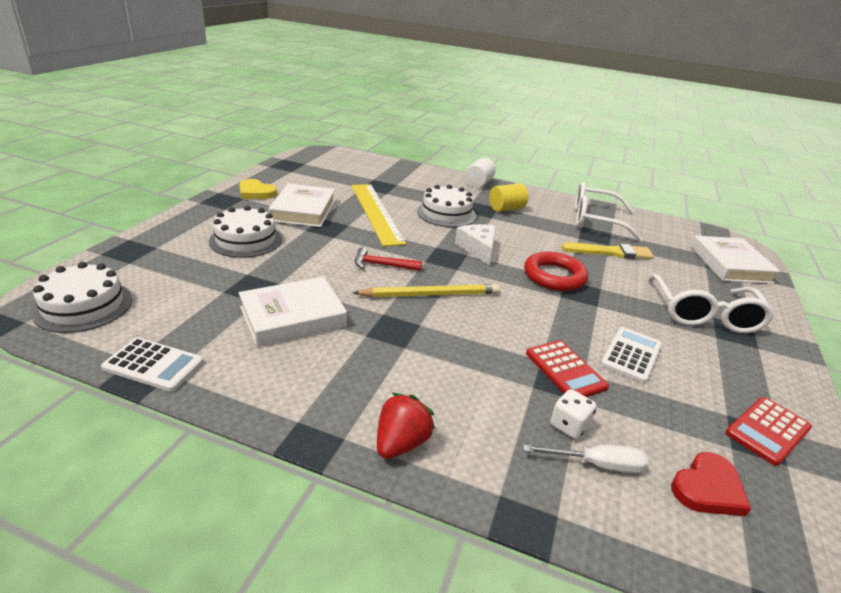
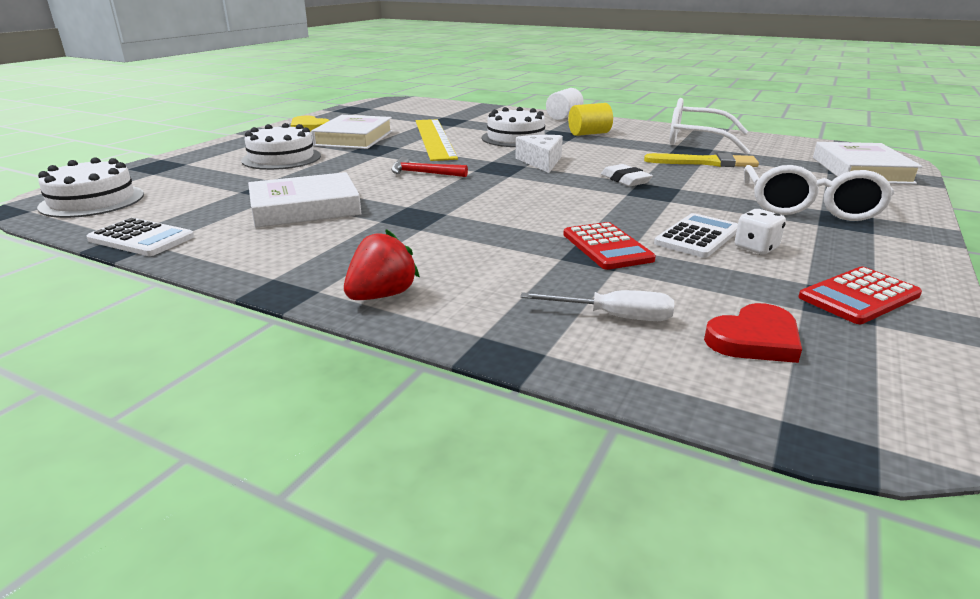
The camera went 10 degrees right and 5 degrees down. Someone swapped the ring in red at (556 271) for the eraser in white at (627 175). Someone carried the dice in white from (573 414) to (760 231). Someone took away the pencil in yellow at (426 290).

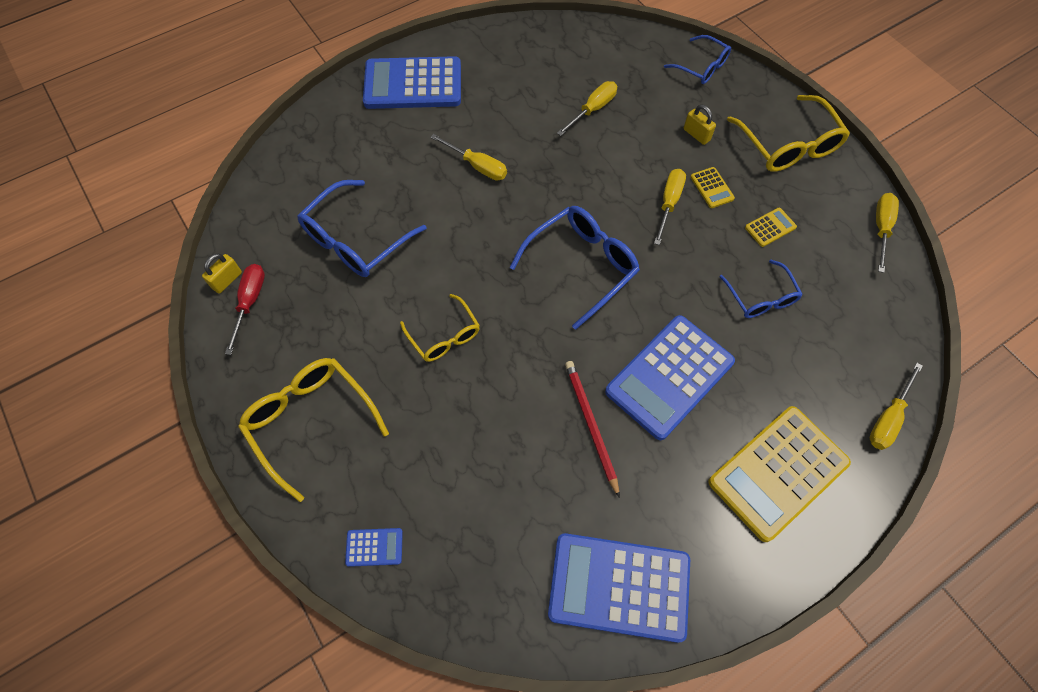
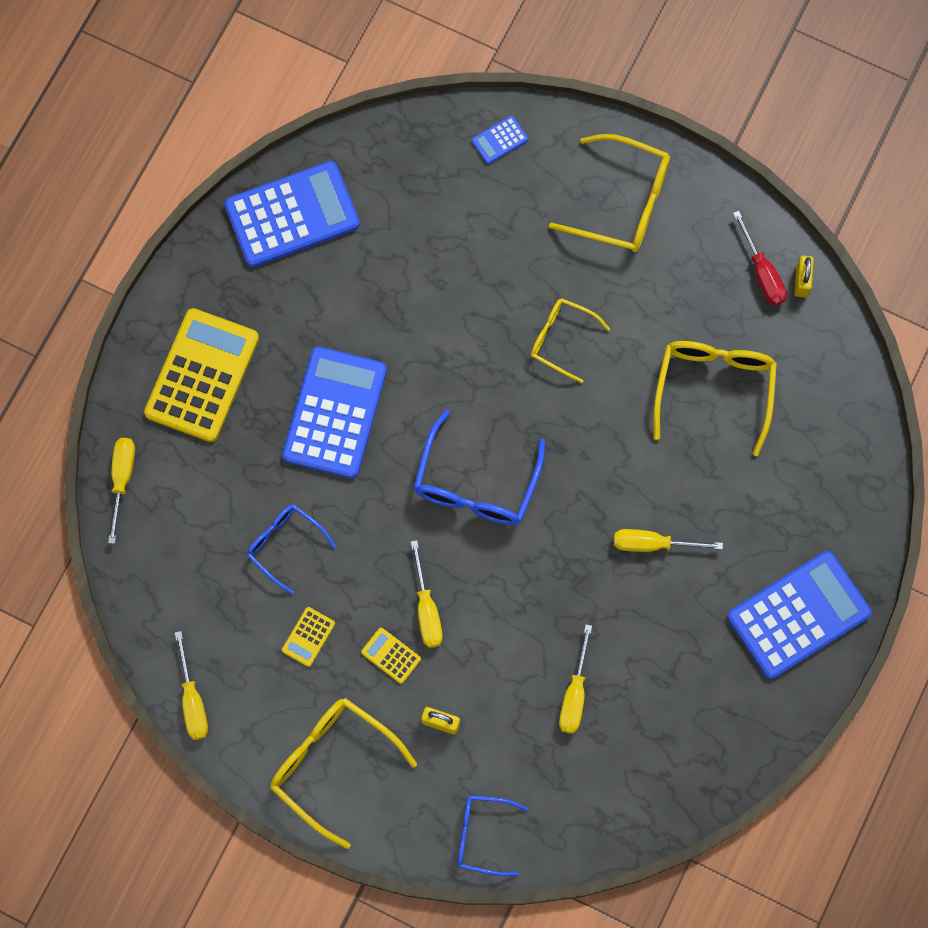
The camera went 150 degrees right and 10 degrees up. Someone repainted the glasses in blue at (362 228), which became the glasses in yellow at (715 398). Someone took away the pencil in red at (592 429).

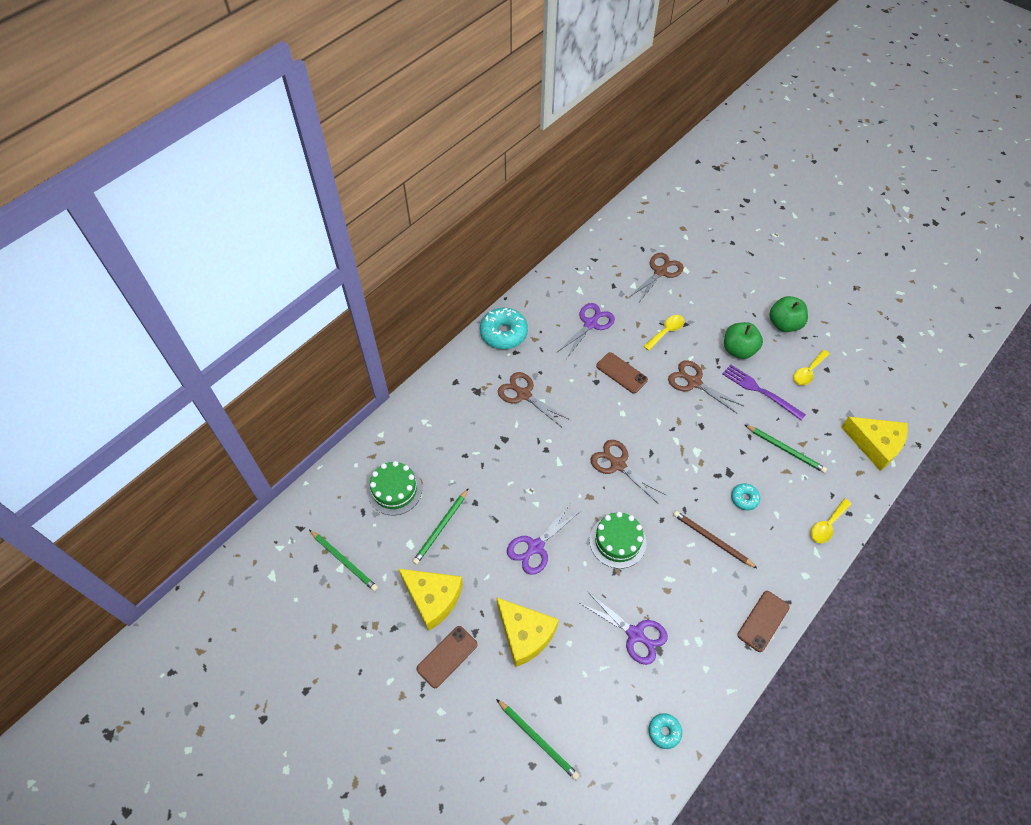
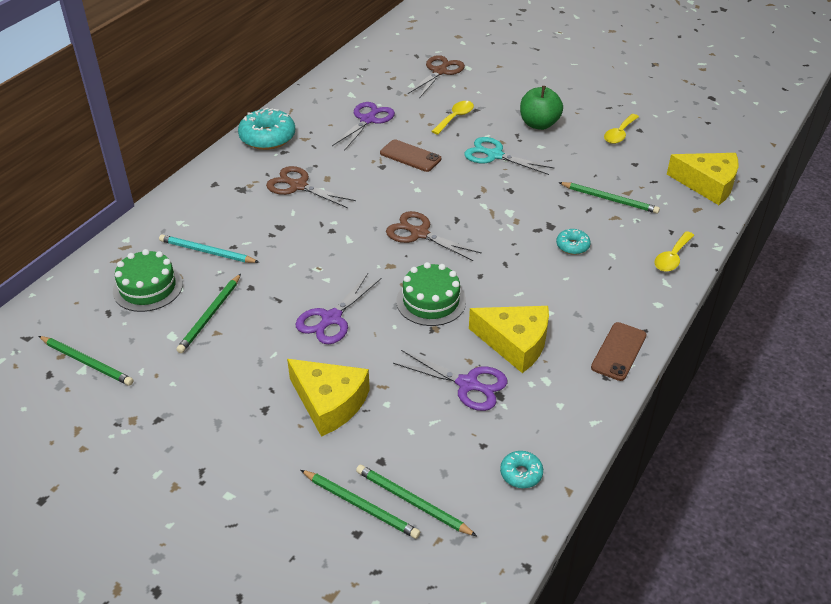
The camera went 10 degrees left and 15 degrees down. Someone put down the pencil in turquoise at (209 249). Someone put down the pencil in green at (416 500). Someone repainted the scissors in brown at (705 387), which became the scissors in turquoise at (509 156). Someone carried the cheese in yellow from (431 600) to (509 339). Someone took away the phone in brown at (447 657). Someone took away the pencil in brown at (715 540). Someone took away the fork in purple at (764 392). Someone took away the apple in green at (788 314).

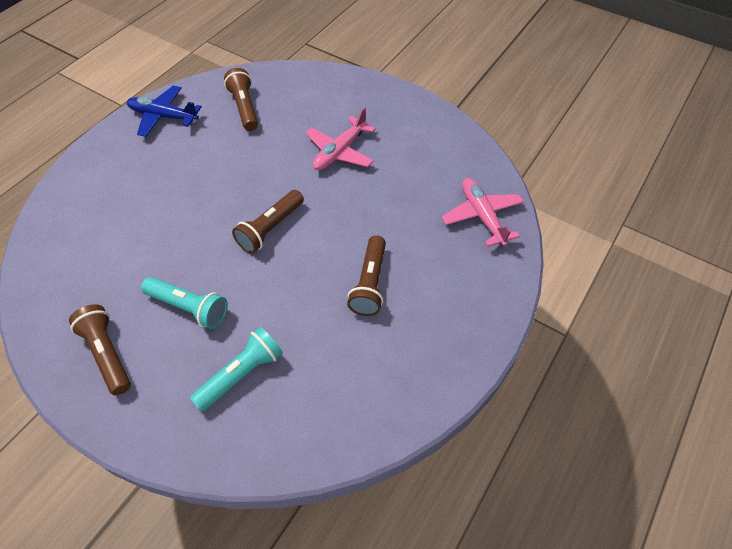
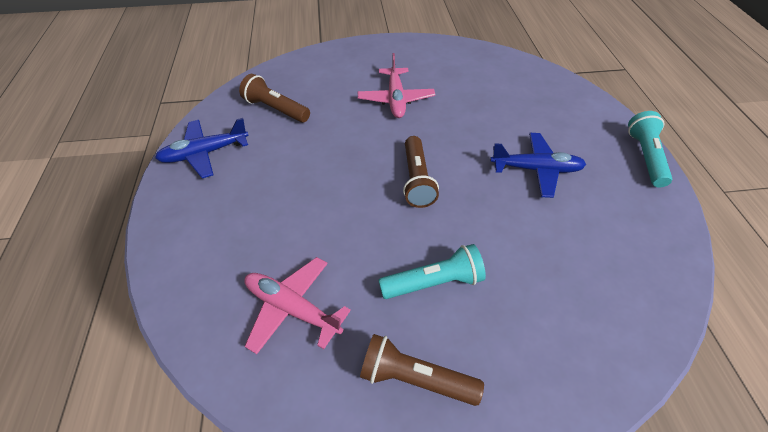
The camera went 40 degrees left and 5 degrees down. Someone carried the plane in pink from (482 212) to (297 305). Someone swapped the flashlight in brown at (366 275) for the plane in blue at (538 165). Someone carried the flashlight in turquoise from (236 369) to (650 149).

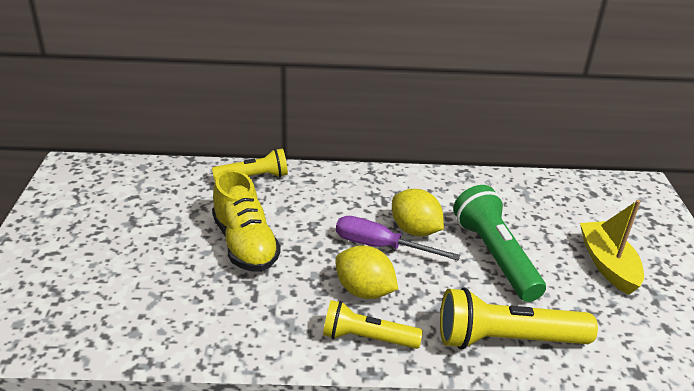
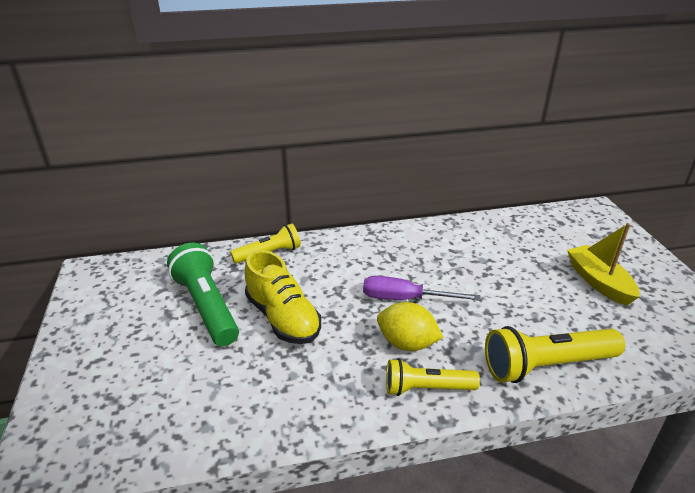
The camera went 10 degrees left and 0 degrees up. Someone carried the flashlight in green from (499 243) to (203 294). Someone took away the lemon in yellow at (418 212).

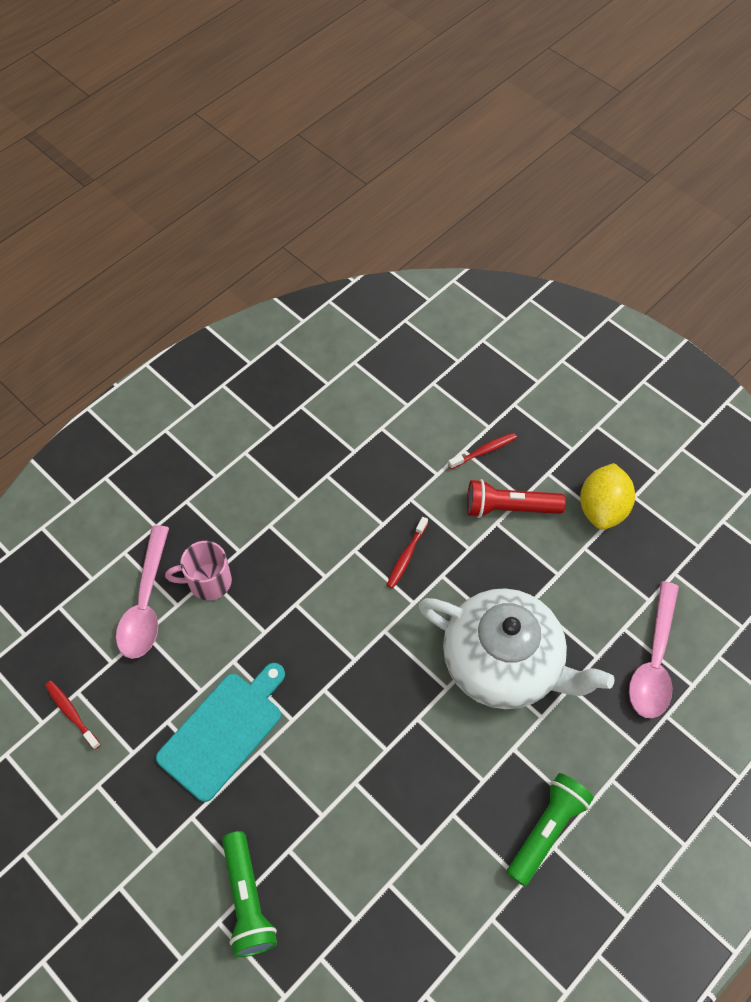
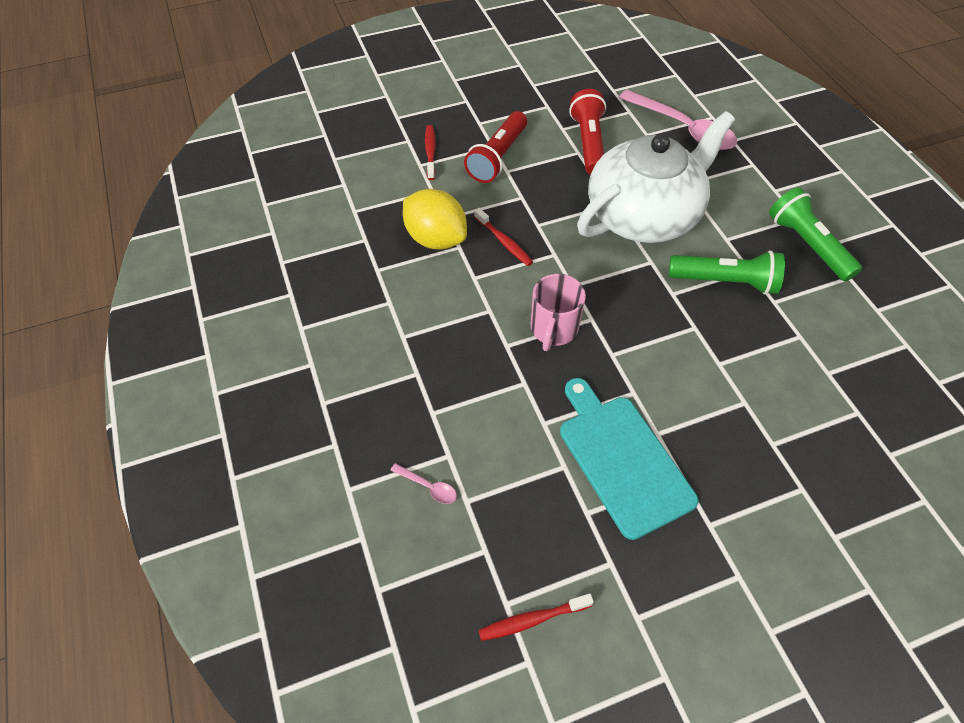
The camera went 65 degrees left and 5 degrees down. Someone scaled the spoon in pink at (142 592) by 0.40. Someone carried the lemon in yellow from (607 496) to (435 219). Someone carried the mug in pink from (198 570) to (558 312). Someone put down the flashlight in red at (587 132). Someone carried the flashlight in green from (249 894) to (727 273).

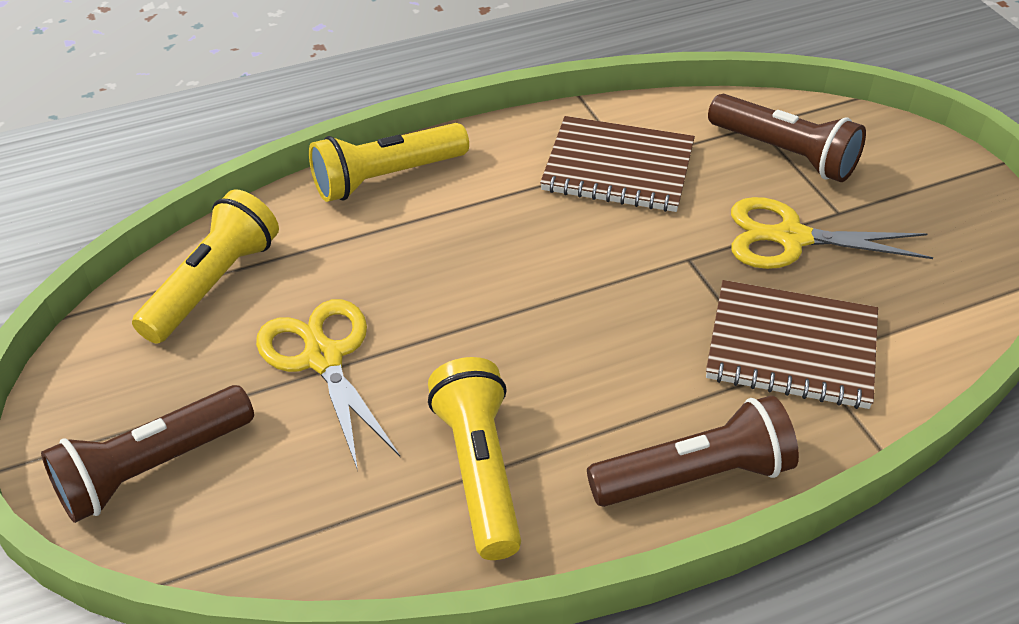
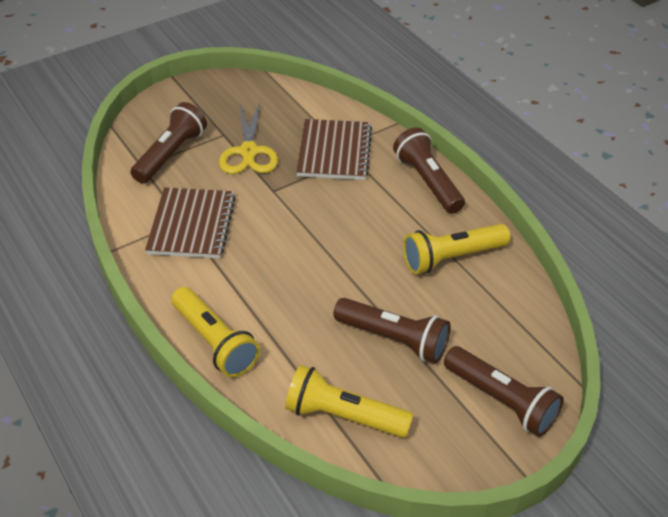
The camera went 100 degrees left and 0 degrees up. Someone swapped the scissors in yellow at (328 385) for the flashlight in brown at (392 330).

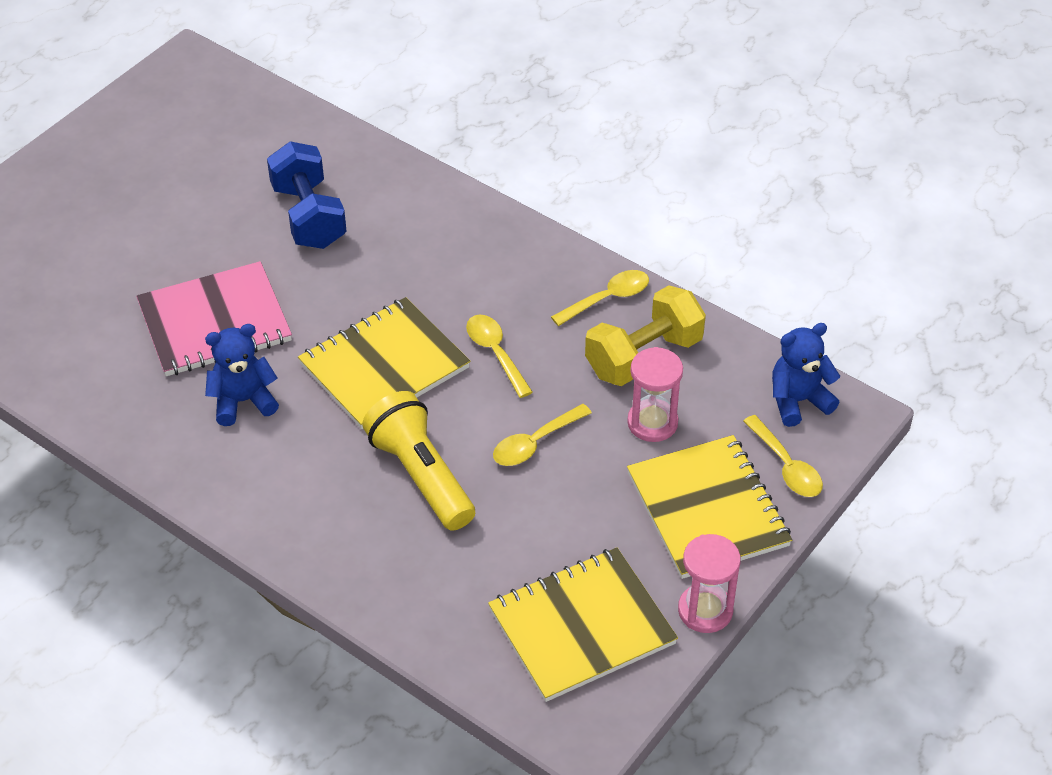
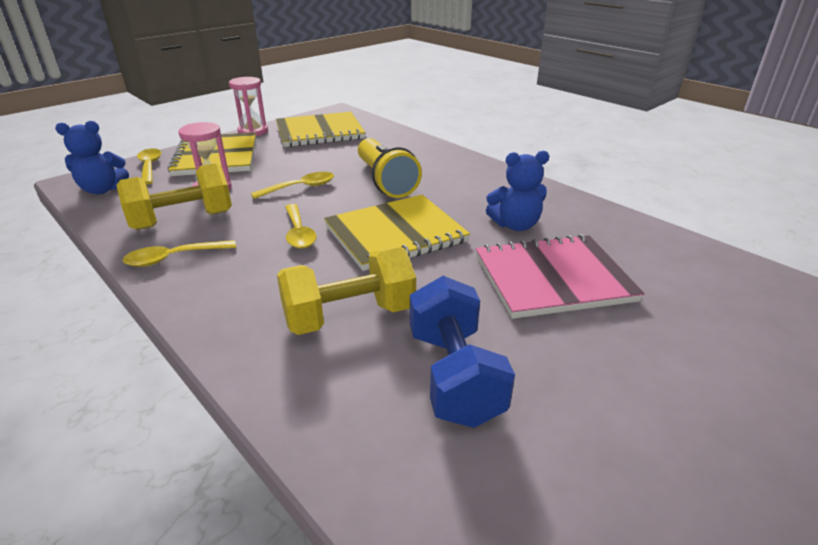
The camera went 170 degrees left and 15 degrees down. Someone put down the dumbbell in yellow at (346 291).

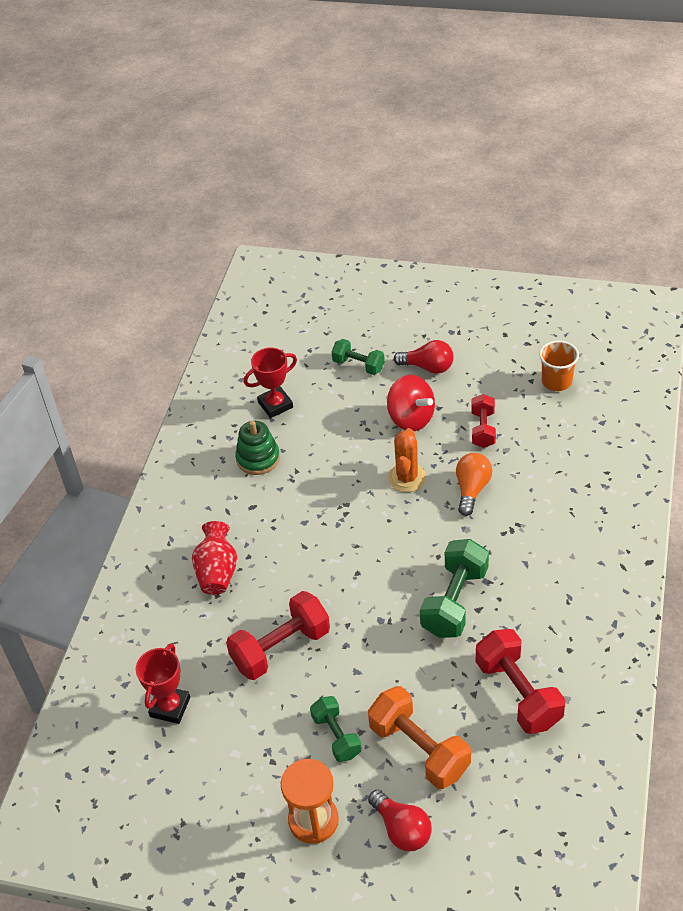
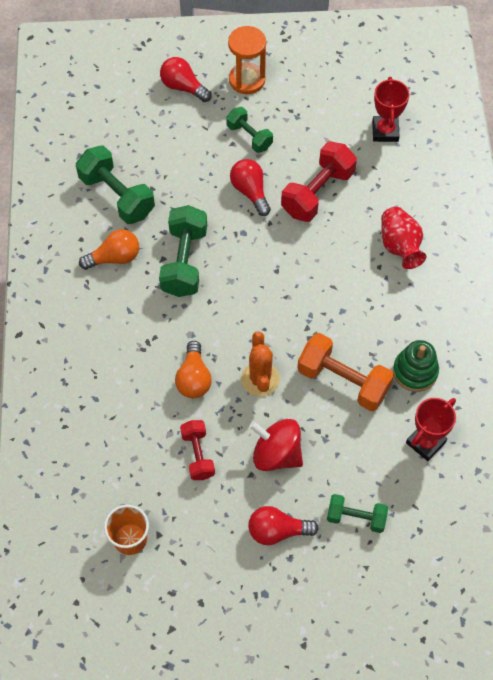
The camera went 160 degrees right and 15 degrees up. Someone repainted the dumbbell in red at (520 681), which became the dumbbell in green at (115 184). Someone put down the light bulb in orange at (109 249). Someone put down the light bulb in red at (250 187). Someone carried the dumbbell in orange from (419 737) to (345 372).

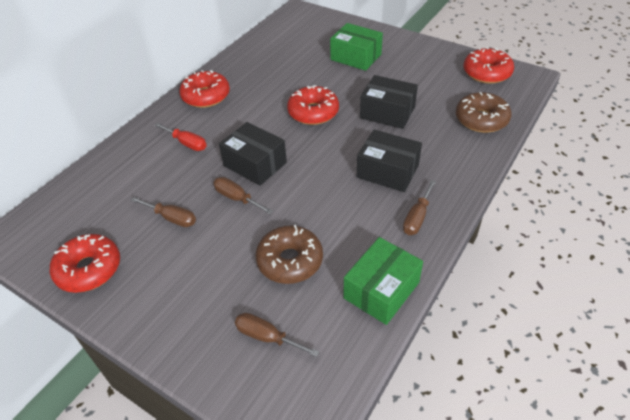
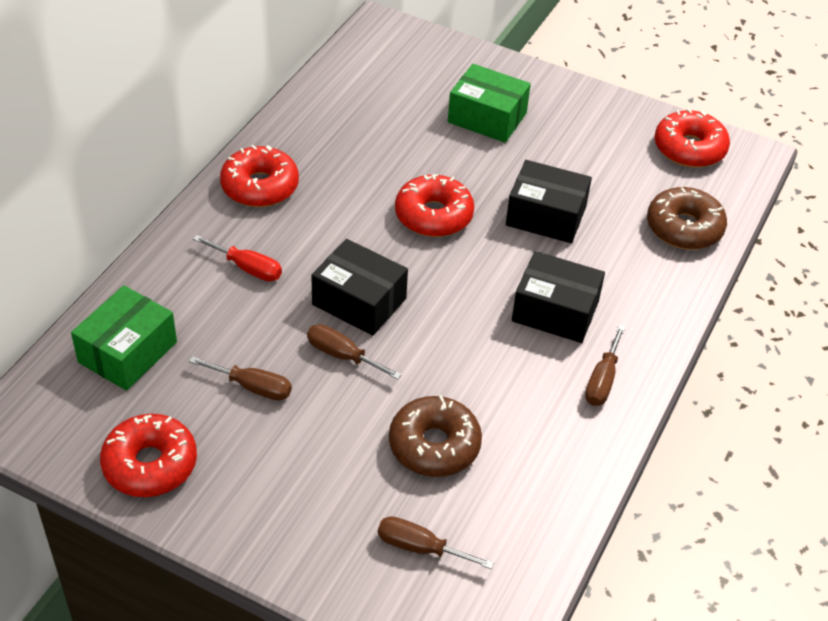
The camera went 10 degrees left and 0 degrees up. Someone carried the box in green from (383 281) to (124 338).

